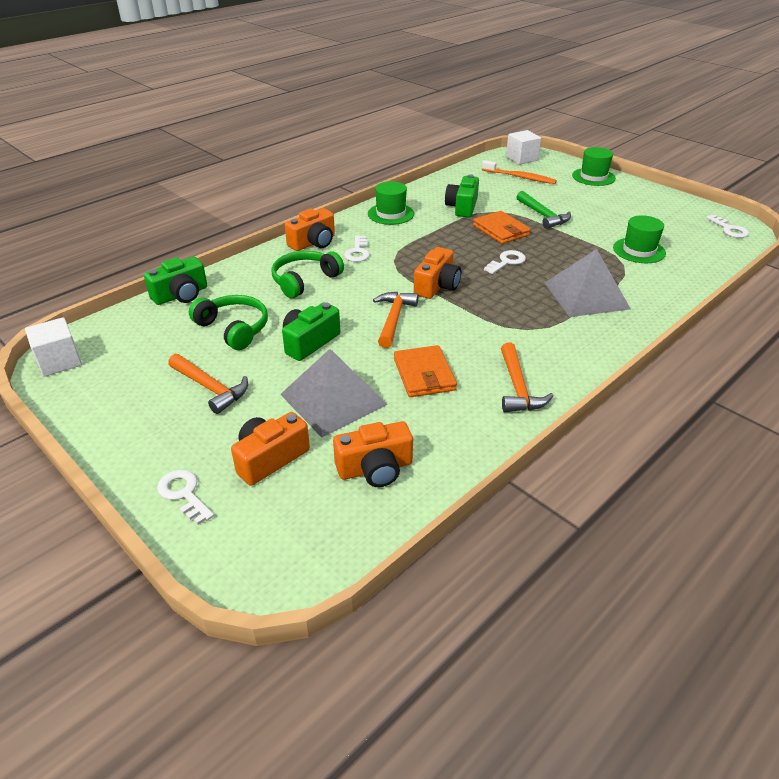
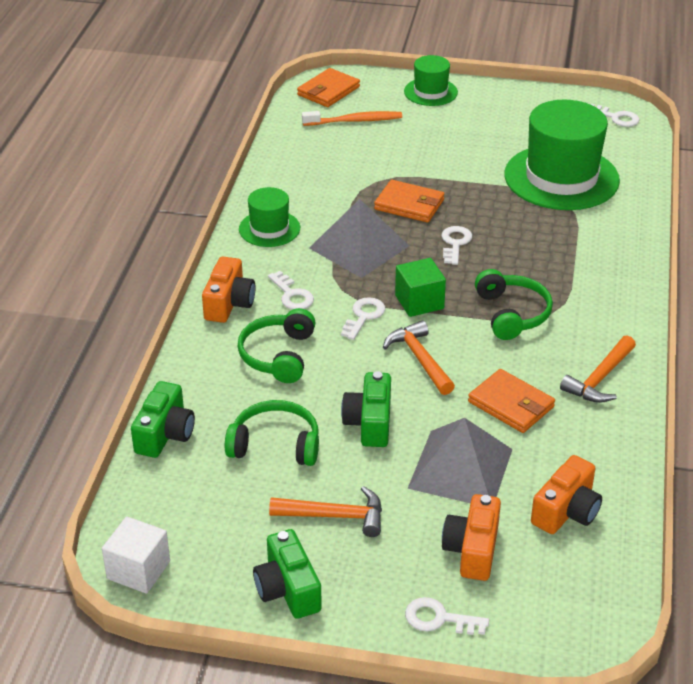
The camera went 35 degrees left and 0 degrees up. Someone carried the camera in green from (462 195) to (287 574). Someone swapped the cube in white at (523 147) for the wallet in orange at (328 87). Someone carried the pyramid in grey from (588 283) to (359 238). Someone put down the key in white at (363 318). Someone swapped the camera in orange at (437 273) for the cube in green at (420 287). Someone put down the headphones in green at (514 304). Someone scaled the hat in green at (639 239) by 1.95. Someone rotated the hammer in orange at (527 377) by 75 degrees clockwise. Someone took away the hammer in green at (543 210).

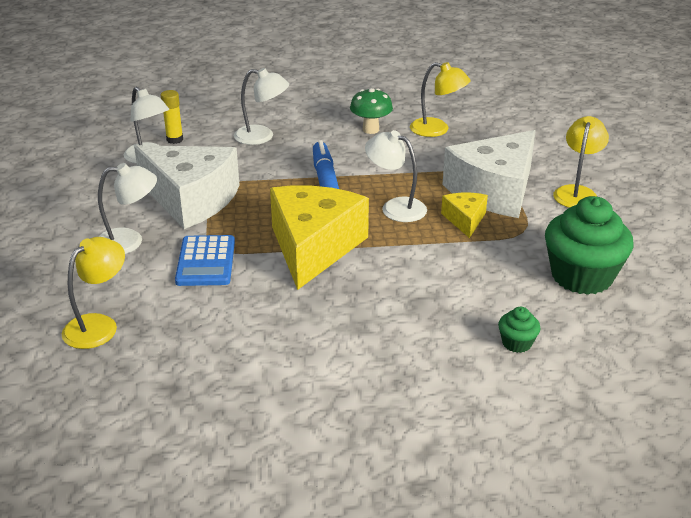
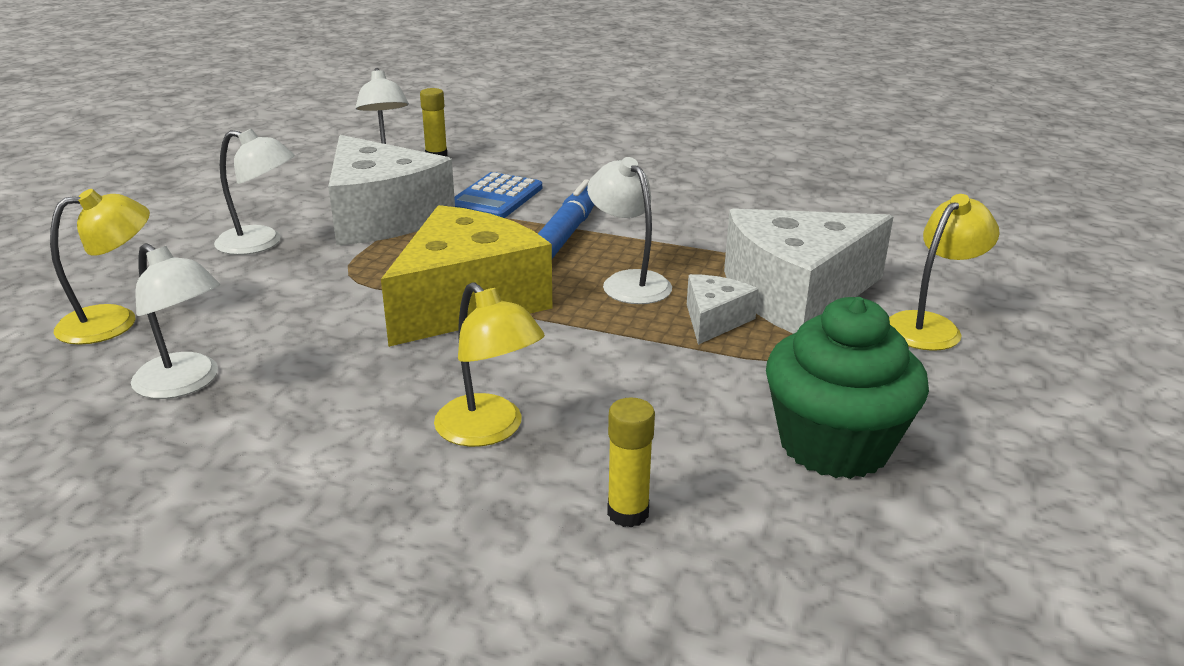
The camera went 25 degrees right and 5 degrees down. Someone carried the lamp in white from (261 106) to (175 321). Someone carried the lamp in yellow from (440 99) to (489 364). Someone carried the calculator in blue from (205 260) to (498 195). Someone swapped the cupcake in green at (519 330) for the glue stick in yellow at (631 462). Someone repainted the cheese in yellow at (464 215), which became the cheese in white at (723 309). Someone took away the mushroom in green at (371 111).

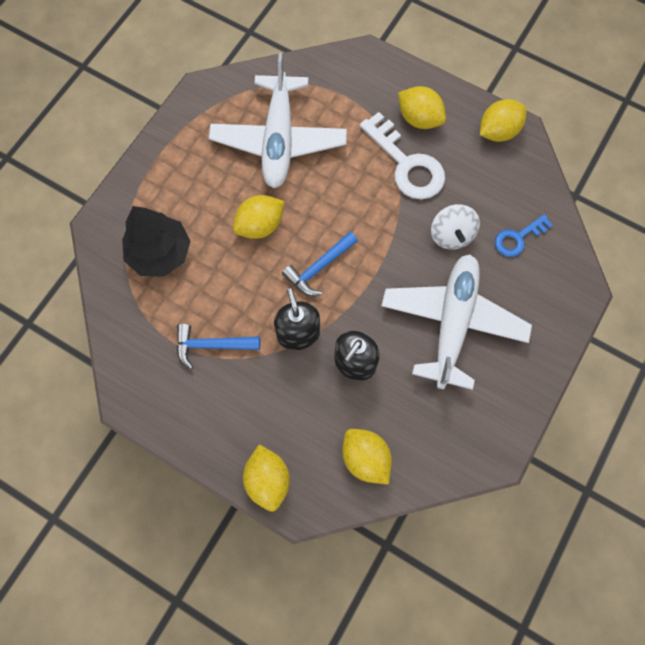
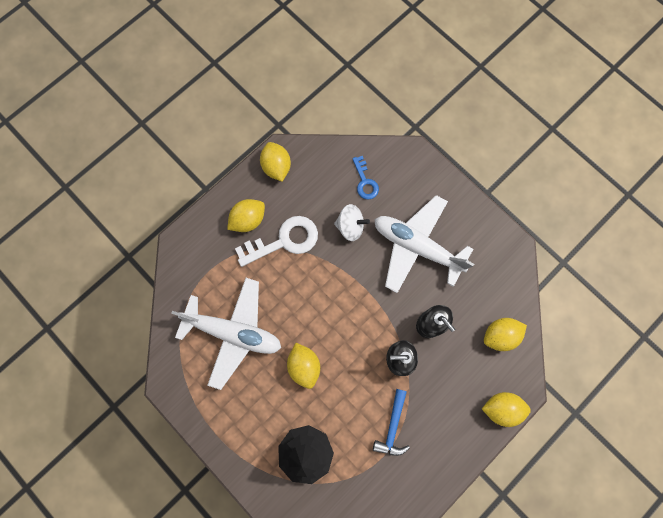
The camera went 75 degrees left and 5 degrees up. Someone took away the hammer in blue at (320 264).

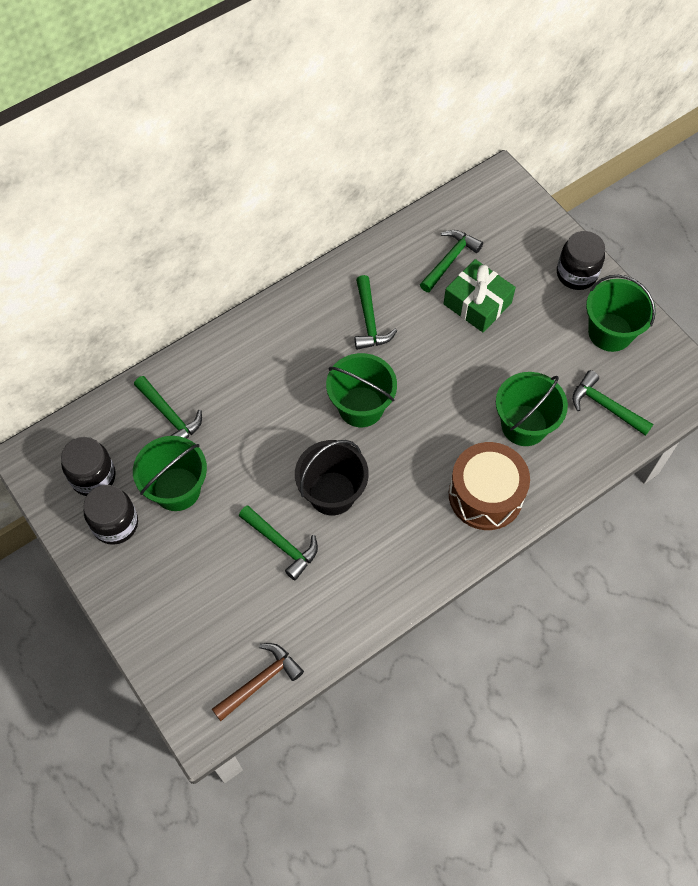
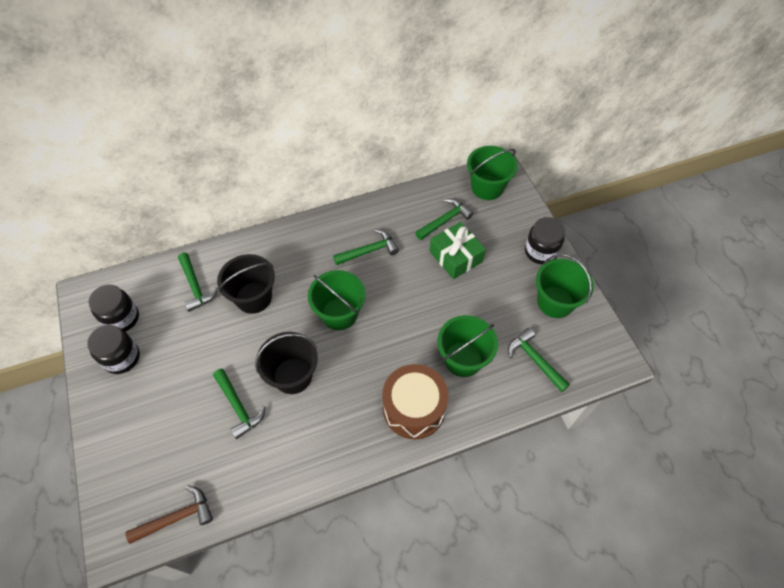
The camera went 15 degrees right and 5 degrees down. Someone put down the bucket in black at (246 284). Someone rotated the hammer in green at (376 312) by 120 degrees counterclockwise. Someone carried the bucket in green from (170 473) to (492 173).

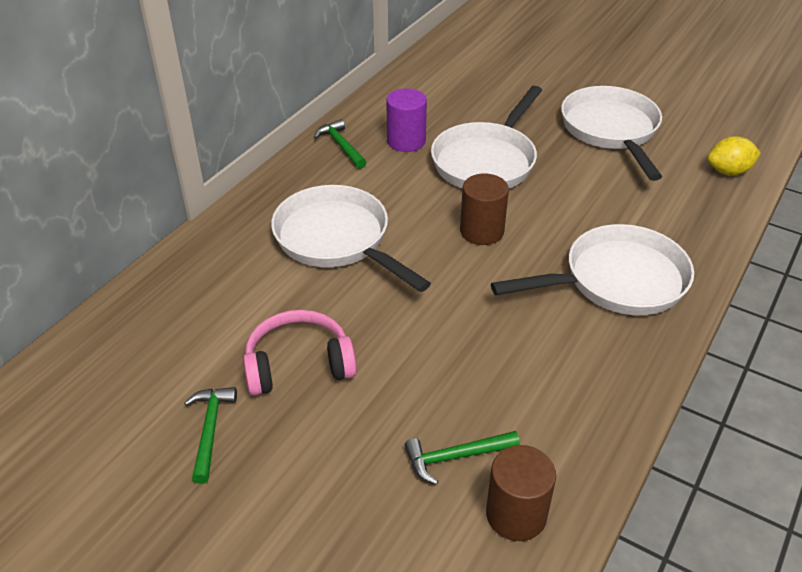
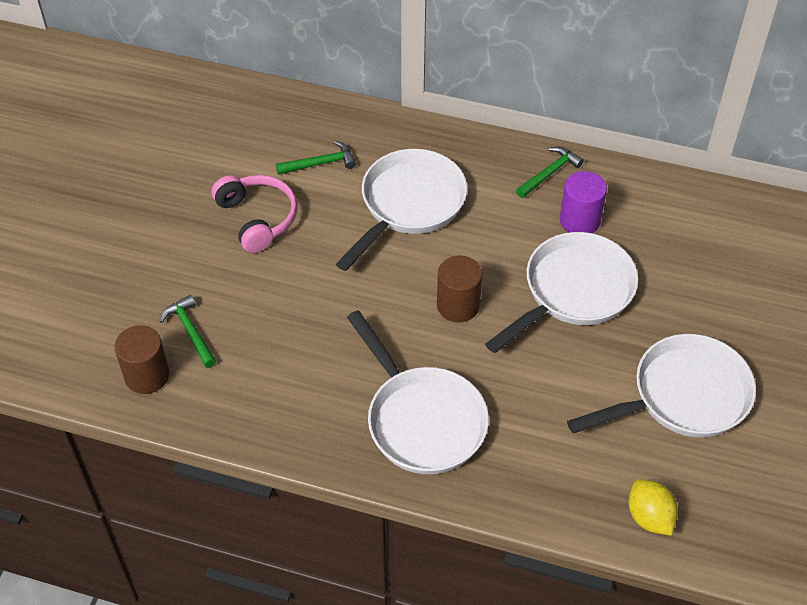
The camera went 75 degrees right and 10 degrees up. Someone carried the hammer in green from (210 435) to (316 158). Someone rotated the pan in white at (487 137) by 120 degrees clockwise.

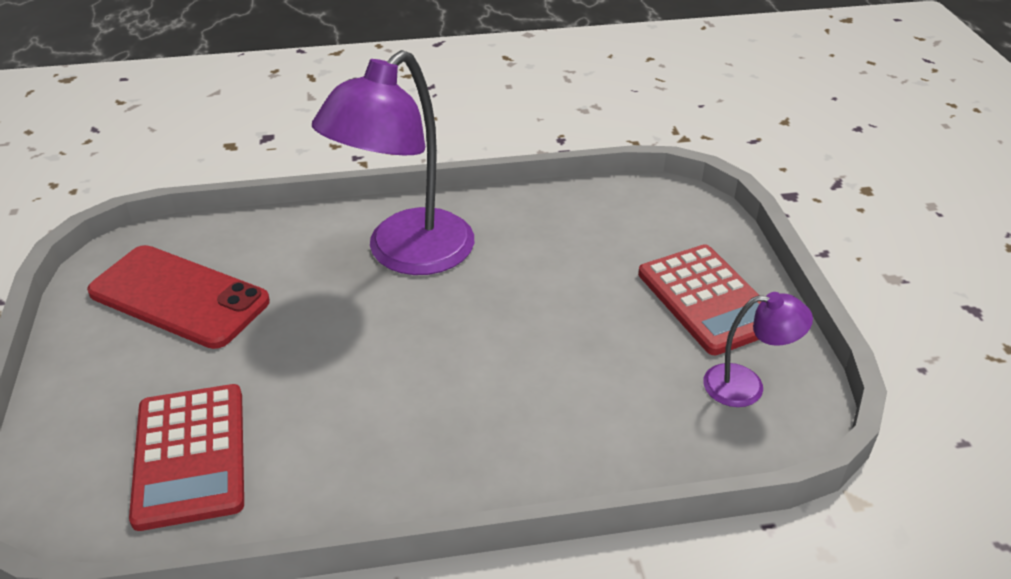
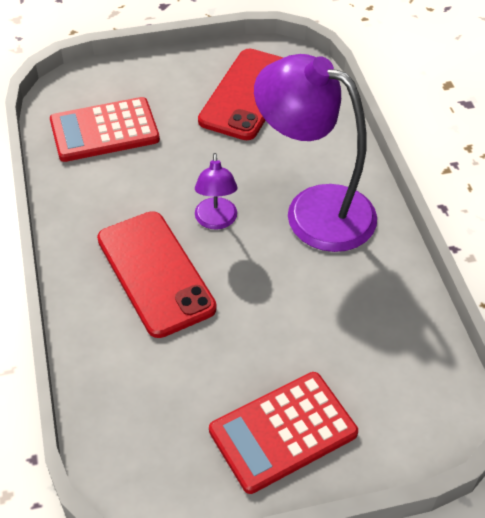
The camera went 85 degrees right and 10 degrees up. Someone put down the phone in red at (157 274). Someone carried the lamp in purple from (758 349) to (216 191).

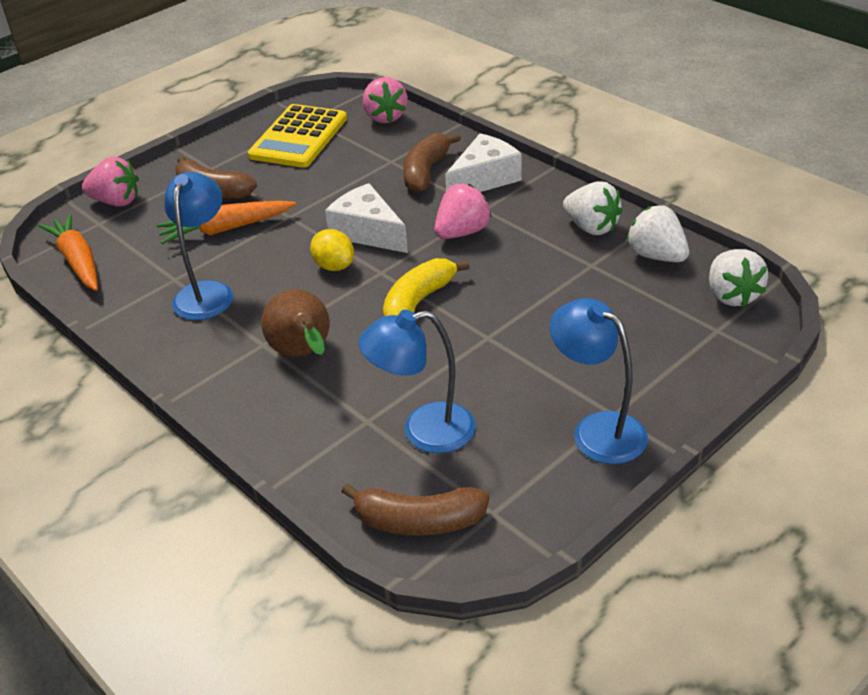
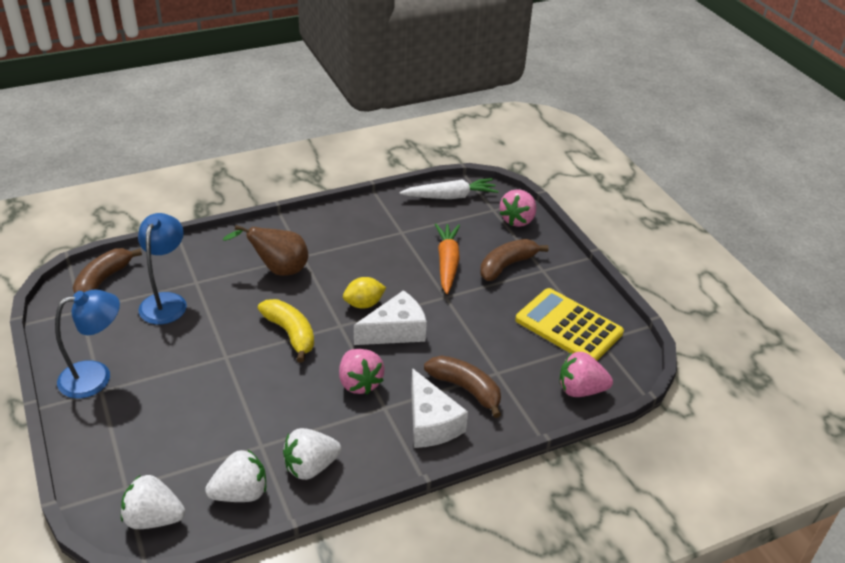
The camera went 105 degrees right and 0 degrees up. Someone repainted the carrot in orange at (68 252), which became the carrot in white at (449 188). Someone took away the lamp in blue at (198 246).

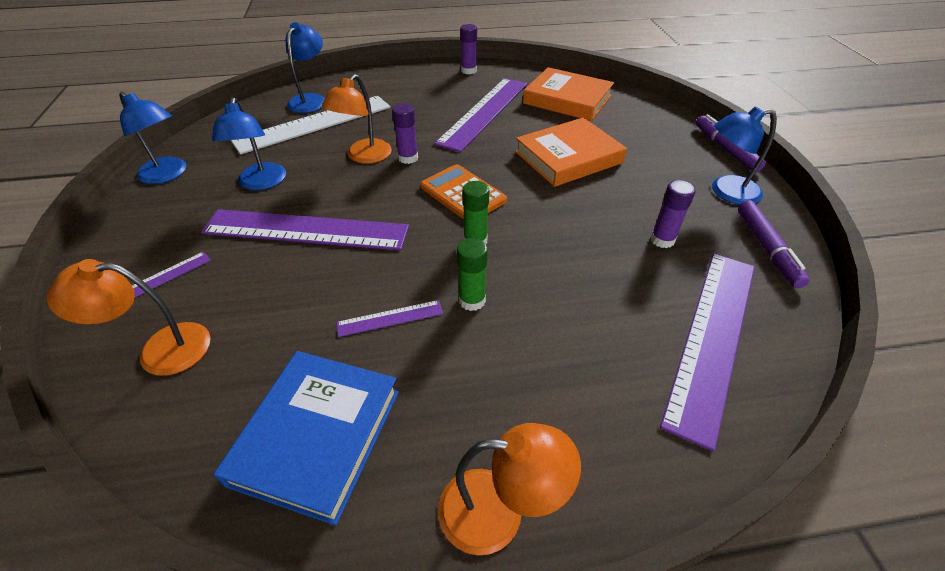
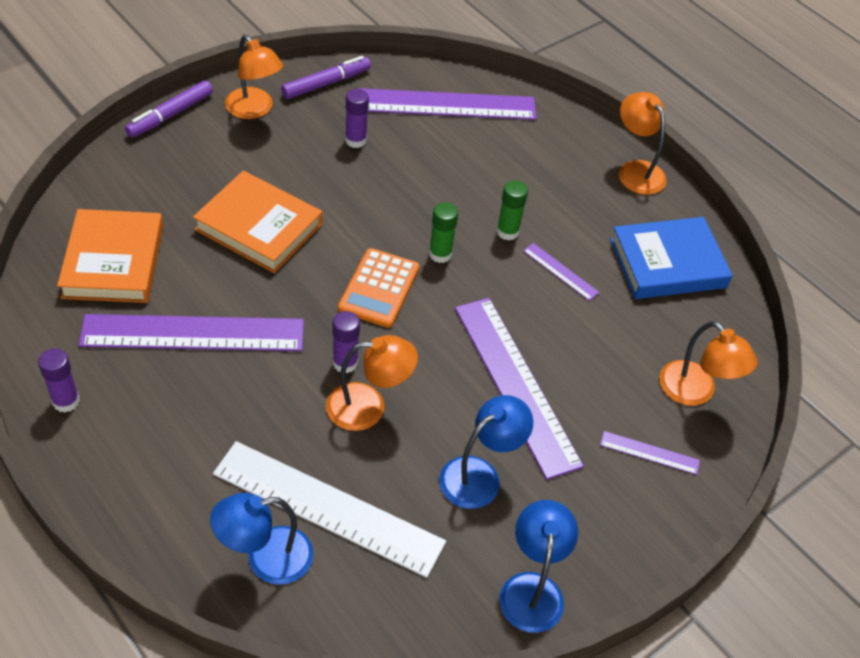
The camera went 125 degrees left and 5 degrees up. Someone repainted the lamp in blue at (744 156), which became the lamp in orange at (254 77).

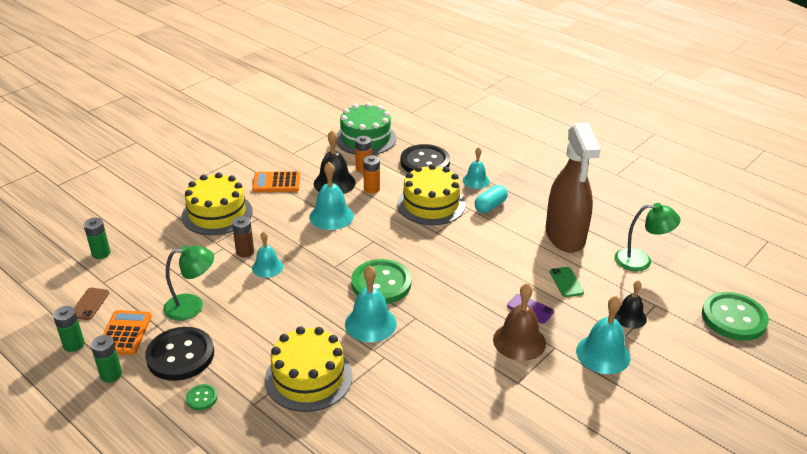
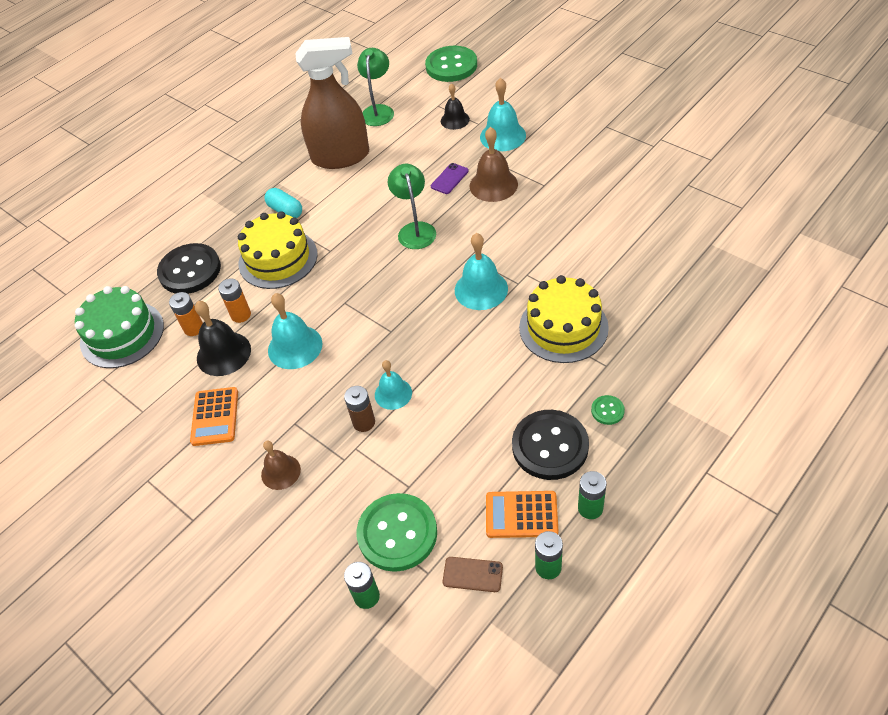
The camera went 85 degrees left and 15 degrees up. Someone swapped the cake in yellow at (217 203) for the bell in brown at (281 465). Someone carried the button in green from (381 281) to (396 532). Someone carried the lamp in green from (188 283) to (412 206). Someone took away the bell in turquoise at (476 168). Someone took away the phone in green at (567 282).

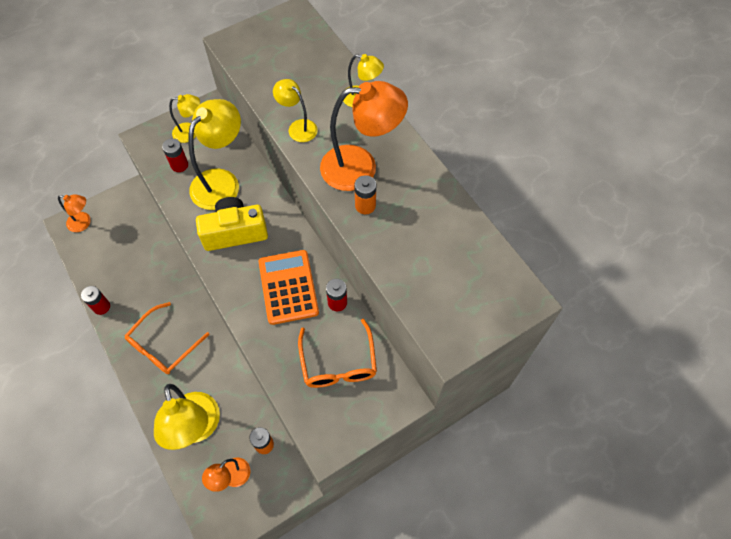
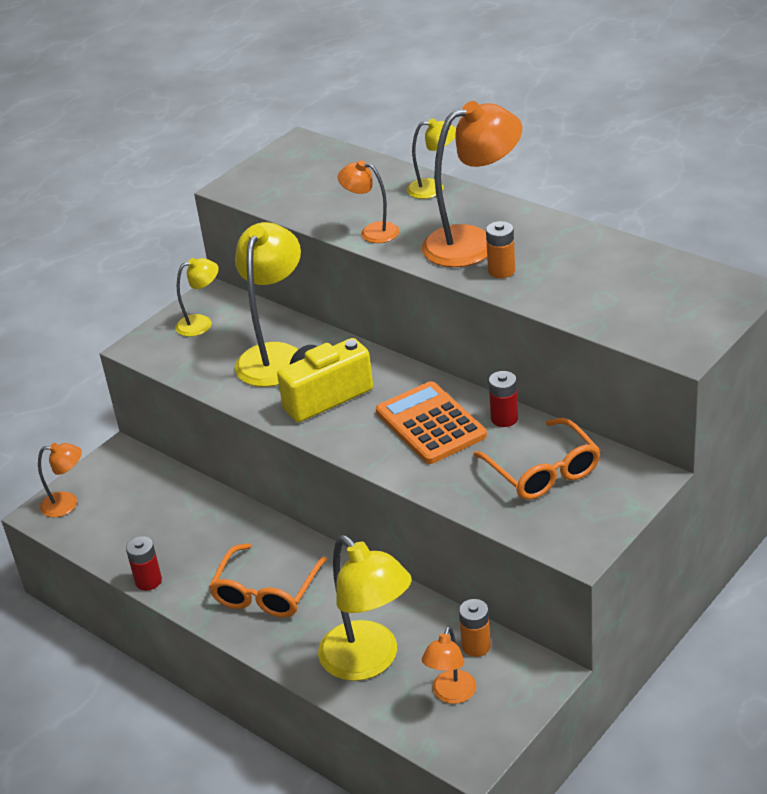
The camera went 15 degrees left and 25 degrees down. Someone repainted the lamp in yellow at (295 110), which became the lamp in orange at (368 201). Someone took away the battery in red at (175 155).

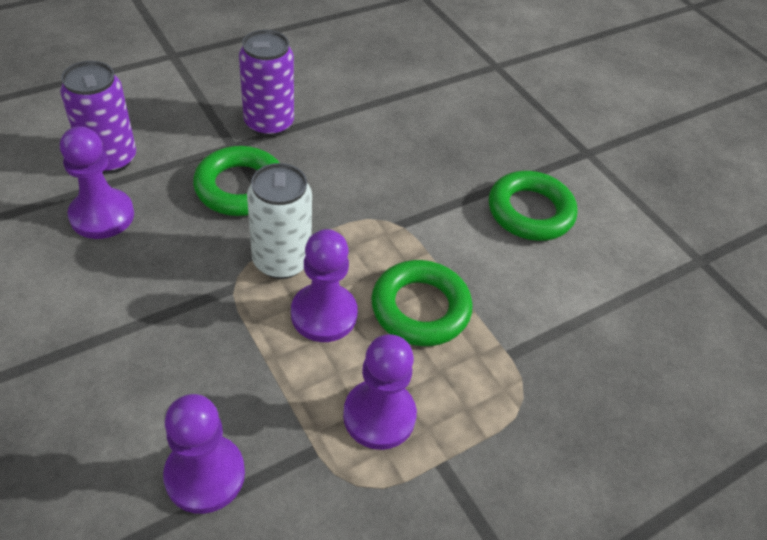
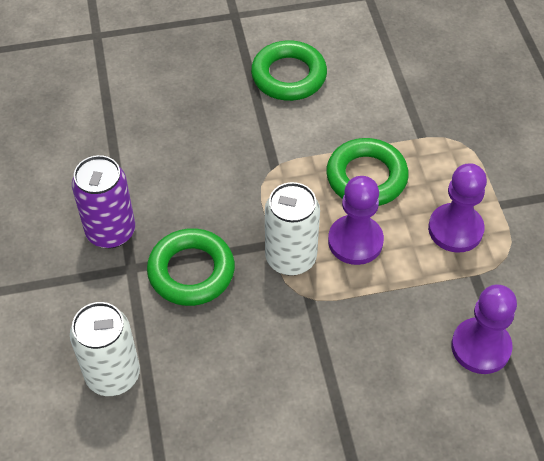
The camera went 65 degrees left and 5 degrees up. Someone repainted the can in purple at (98 117), which became the can in white at (105 349). Someone took away the pawn in purple at (97 182).

